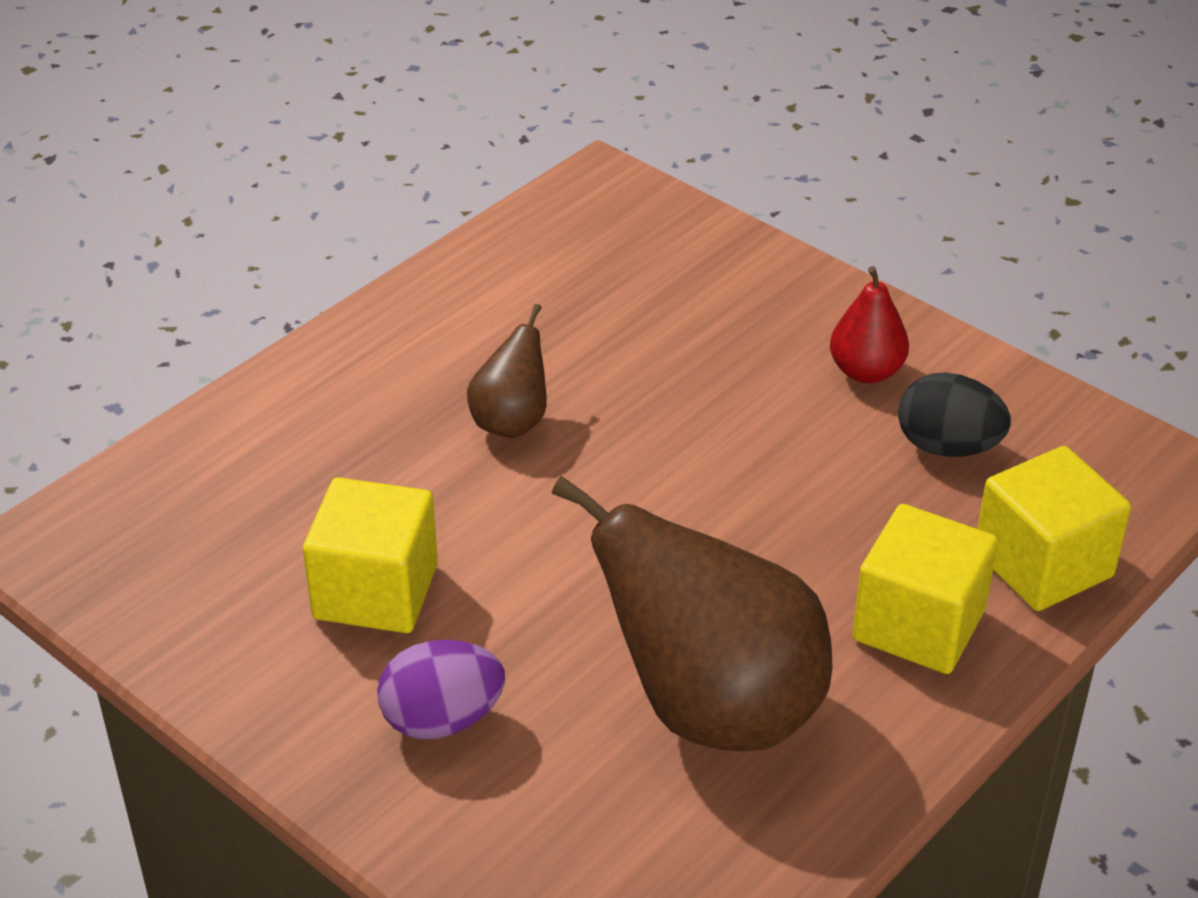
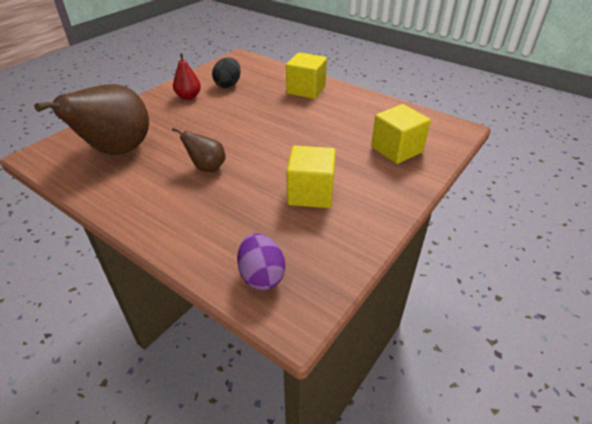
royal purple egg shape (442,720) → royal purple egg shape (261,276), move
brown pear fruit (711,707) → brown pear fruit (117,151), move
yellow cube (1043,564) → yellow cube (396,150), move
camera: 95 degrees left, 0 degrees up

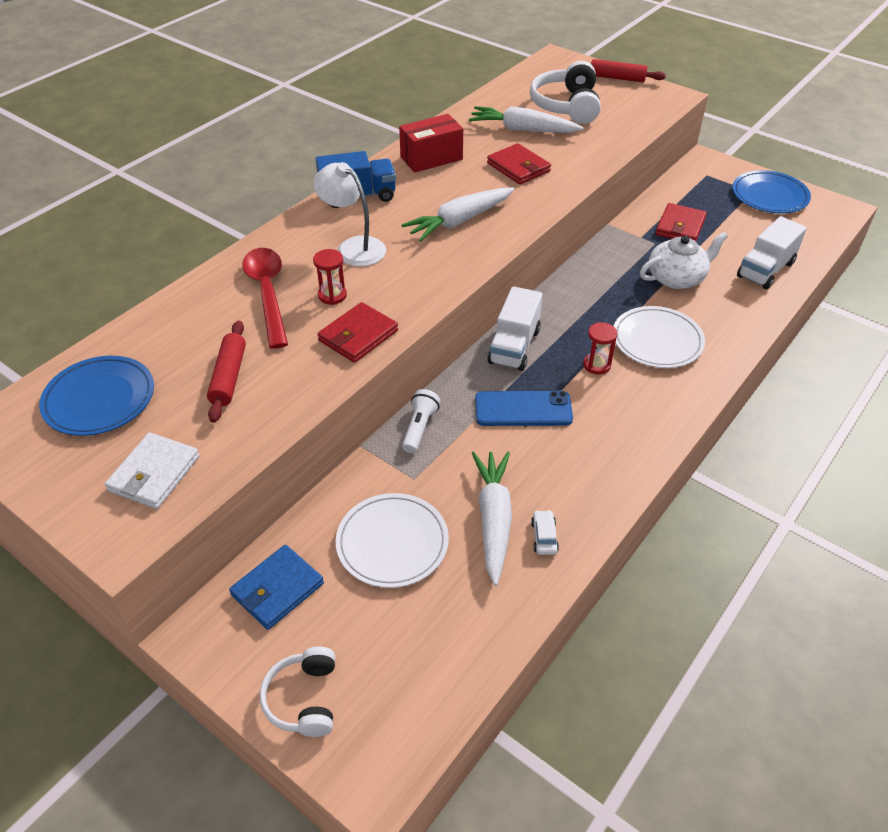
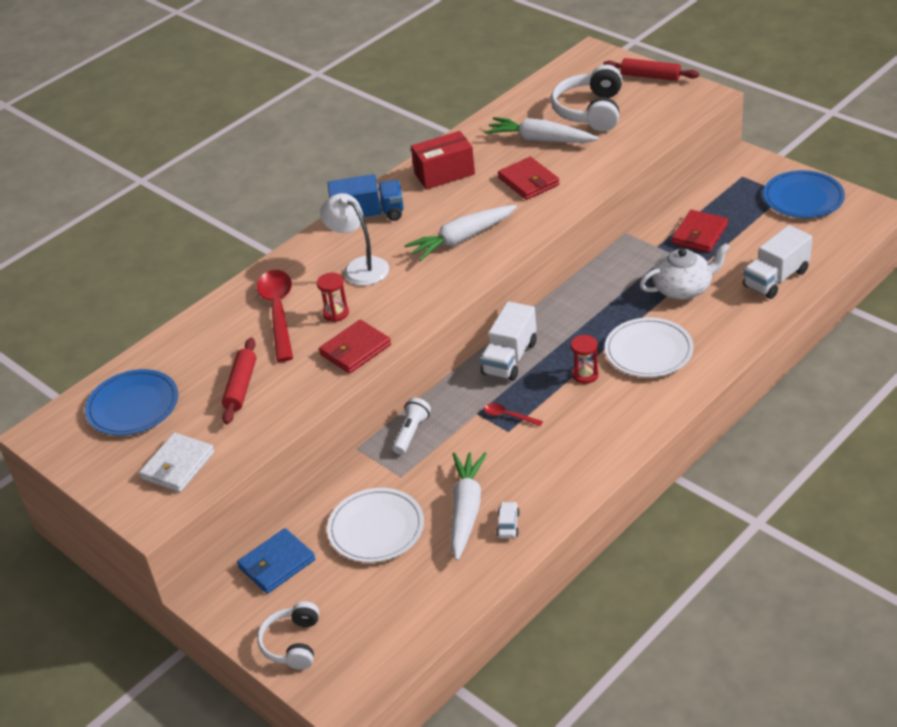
cobalt mobile phone (523,409) → red tablespoon (508,416)
camera: 10 degrees right, 5 degrees down

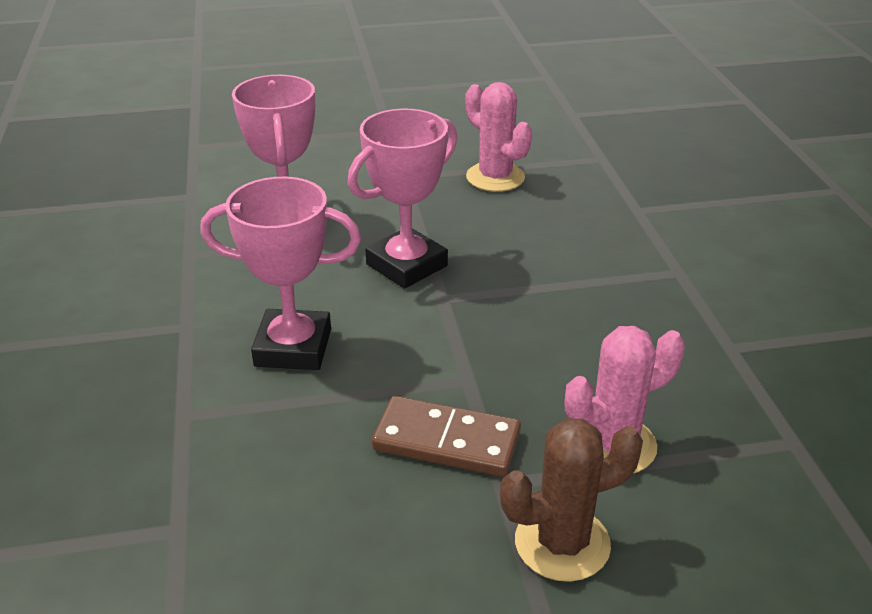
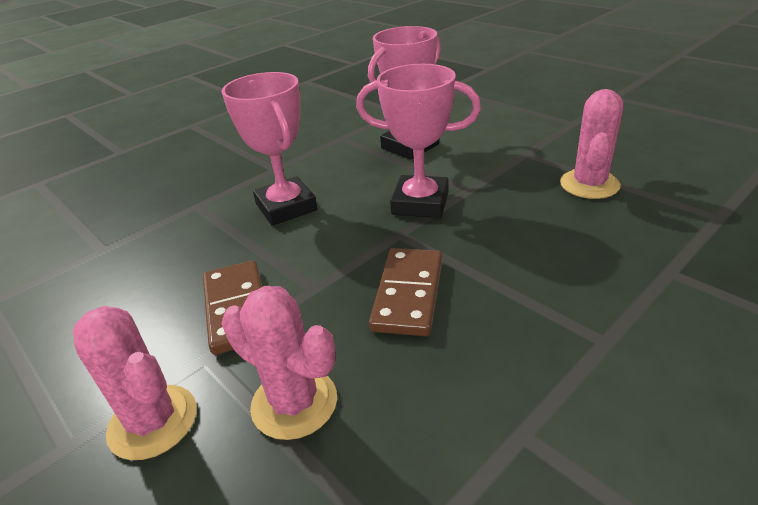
brown cactus (562,543) → rosy cactus (153,421)
- → brown domino (408,294)
camera: 60 degrees right, 0 degrees up

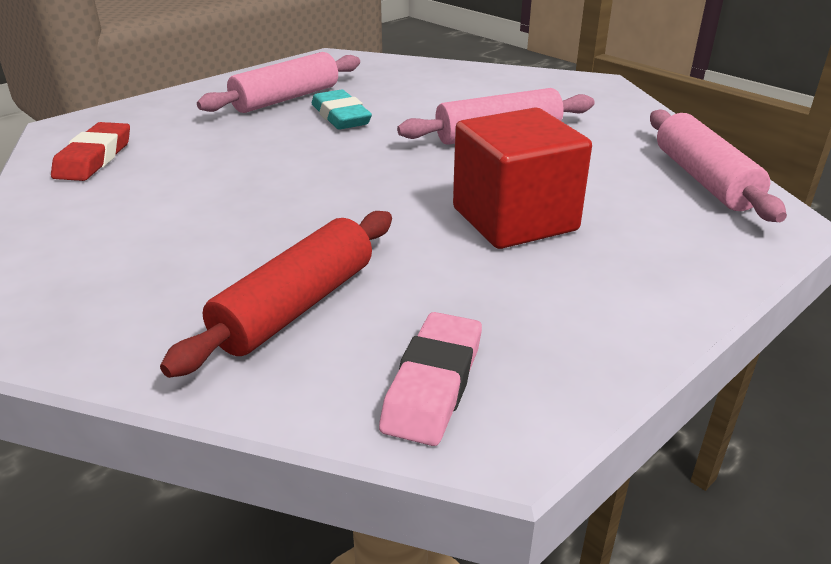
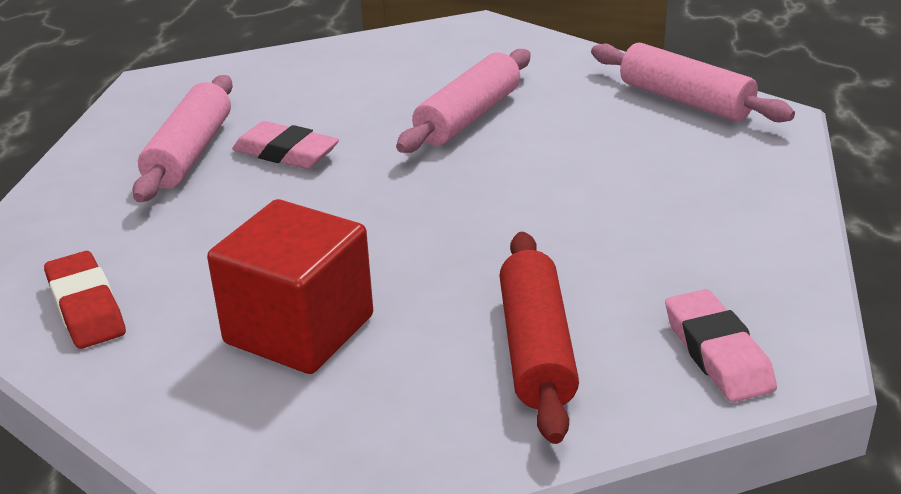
teal gum eraser (340,116) → rosy gum eraser (286,153)
red cube (514,219) → red cube (299,329), move
camera: 35 degrees left, 0 degrees up

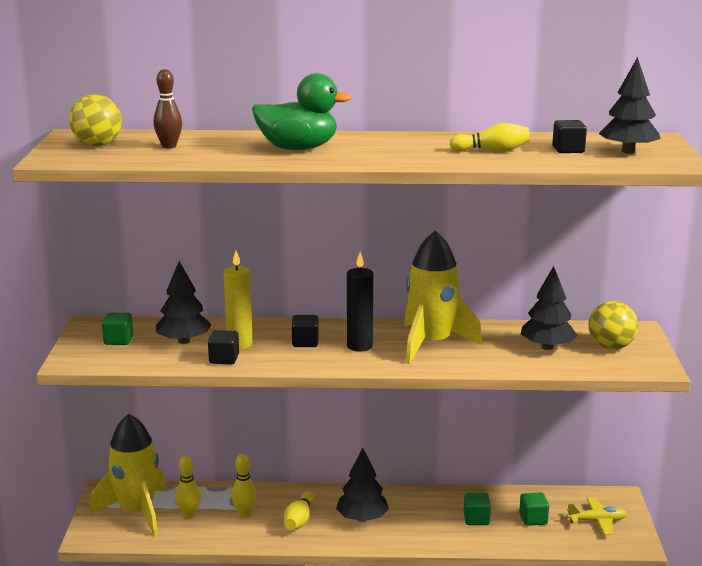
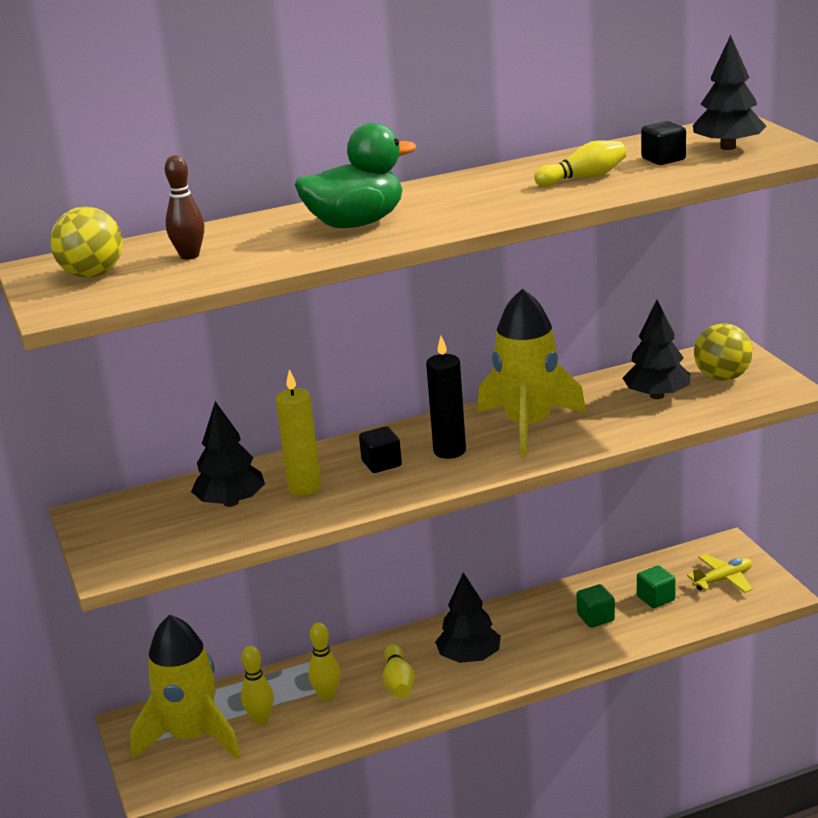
emerald cube (118,340) → -
black cube (224,359) → -
camera: 20 degrees left, 5 degrees up

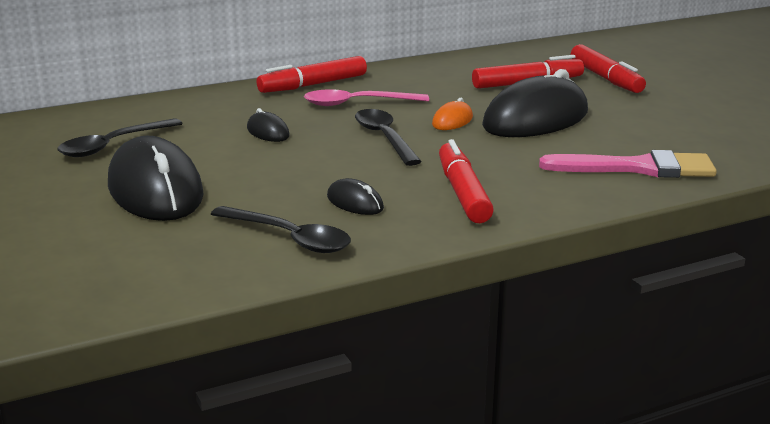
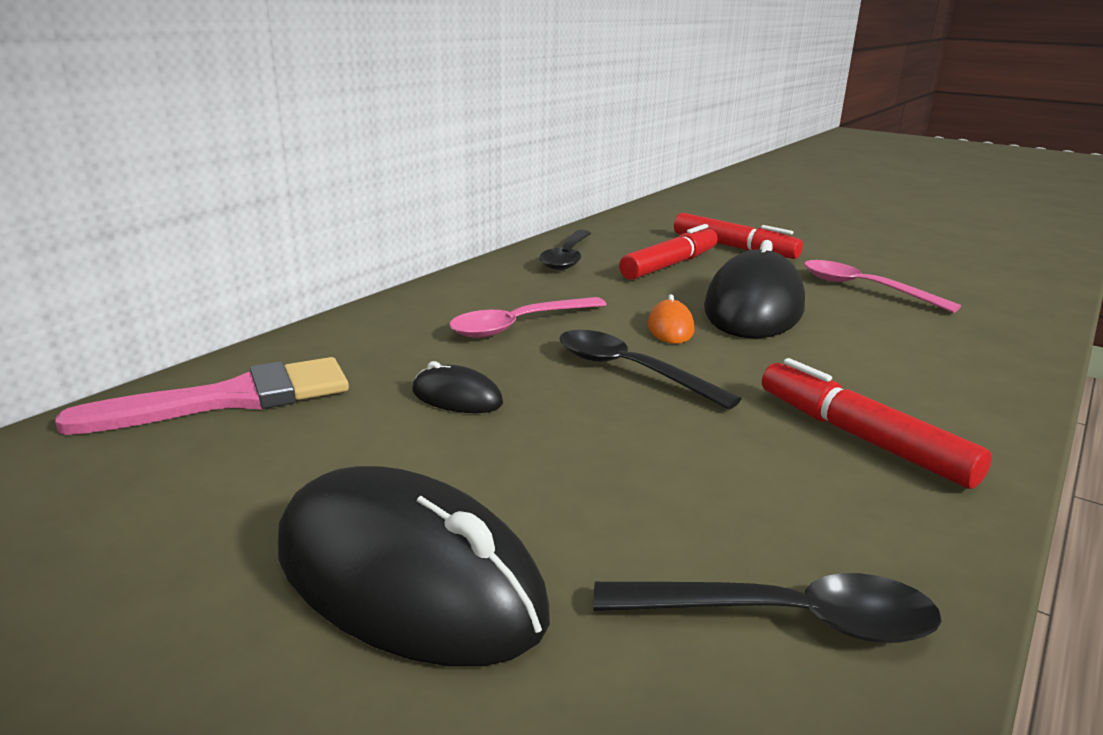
black tablespoon (113,145) → black tablespoon (567,257), move
red marker (313,85) → -
black PC mouse (355,202) → -
rosy paint brush (638,168) → rosy paint brush (232,399), move
- → rosy tablespoon (864,288)
camera: 30 degrees left, 0 degrees up

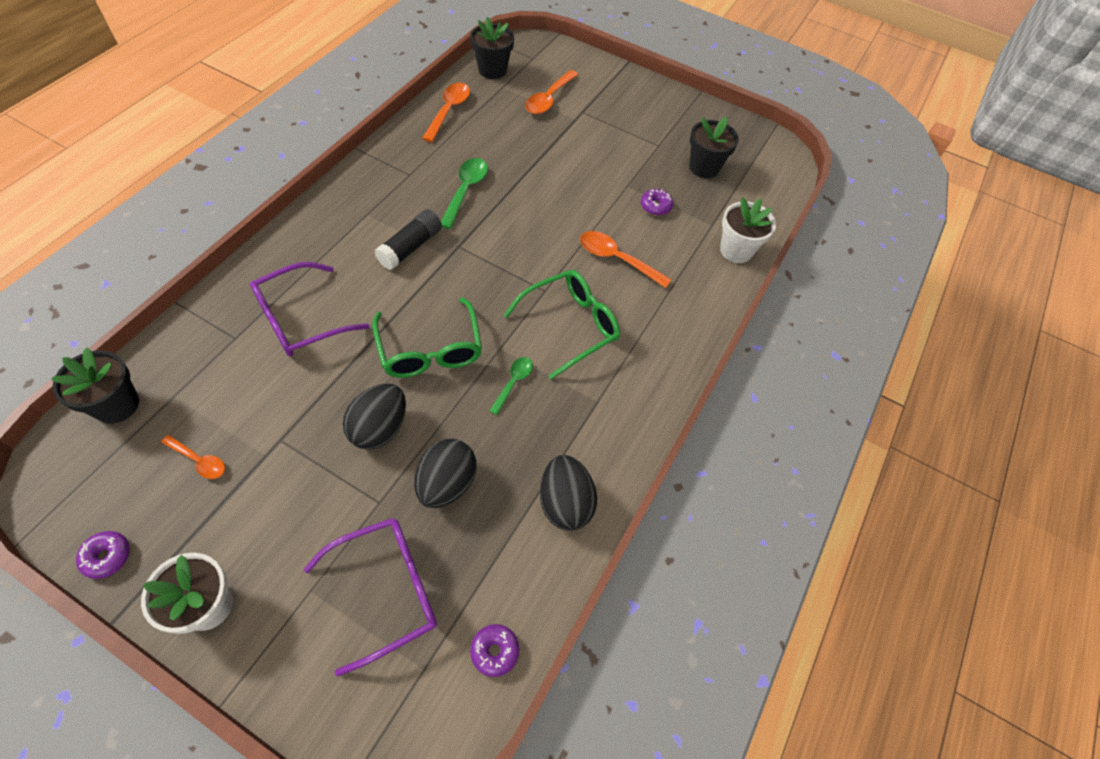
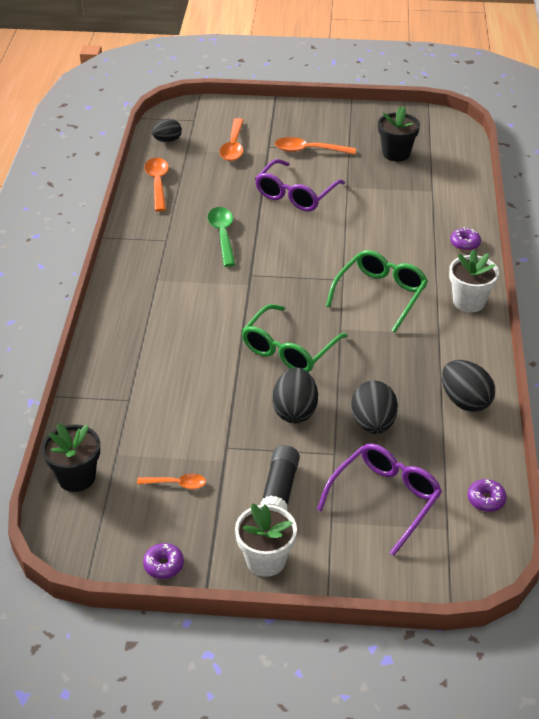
royal purple spectacles (300,319) → royal purple spectacles (295,194), move
emerald spectacles (430,350) → emerald spectacles (289,349), 75 degrees clockwise
black glue (410,247) → black glue (280,490), move
black flower pot (492,70) → black egg shape (167,140)
emerald tablespoon (513,383) → -
orange tablespoon (617,259) → orange tablespoon (309,150), move
royal purple glazed donut (655,206) → royal purple glazed donut (465,243), move
white flower pot (736,250) → white flower pot (469,301), move
camera: 20 degrees left, 15 degrees down

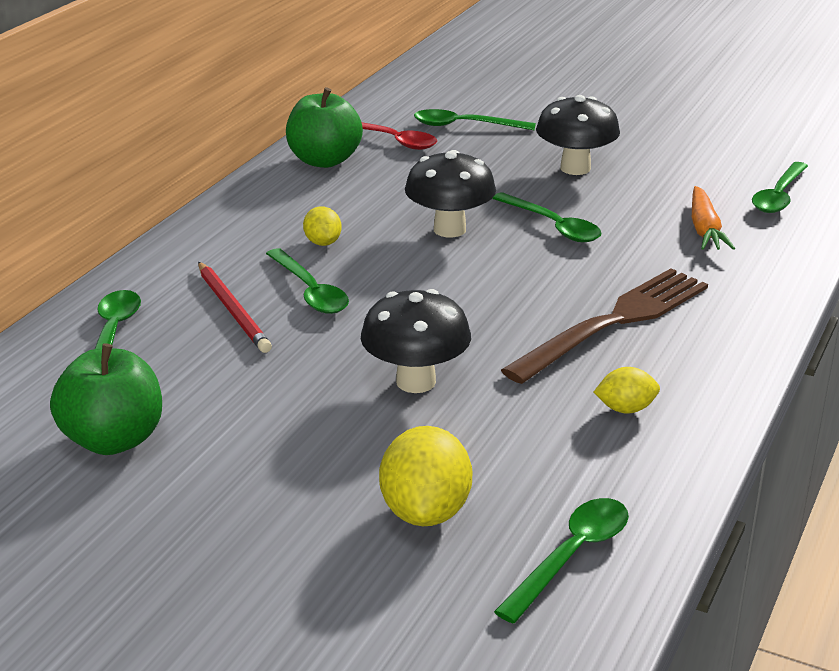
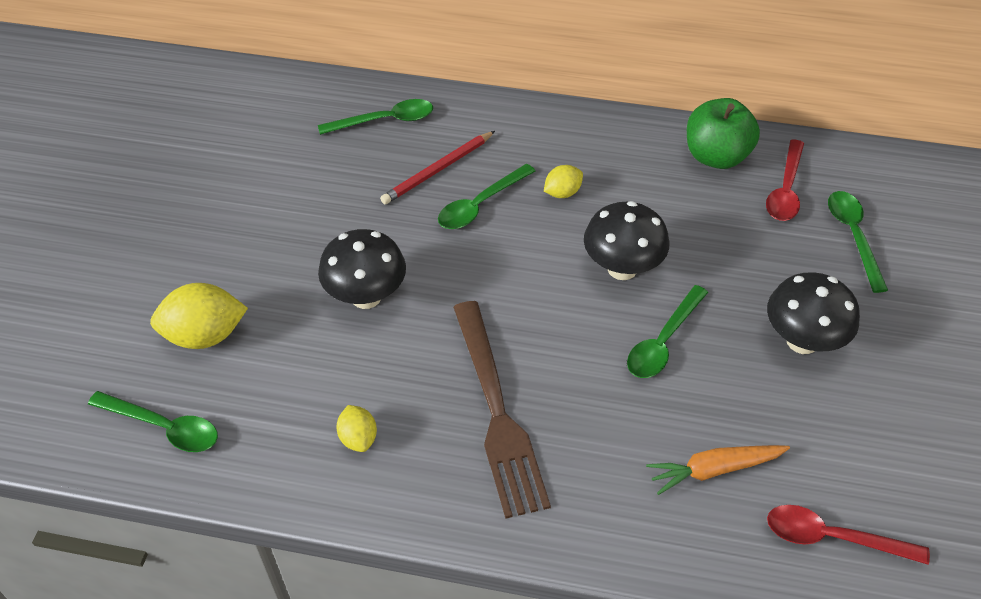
emerald apple (113,440) → -
brown fork (615,321) → brown fork (498,413), 45 degrees clockwise
emerald tablespoon (779,196) → red tablespoon (833,537)
camera: 75 degrees right, 20 degrees up

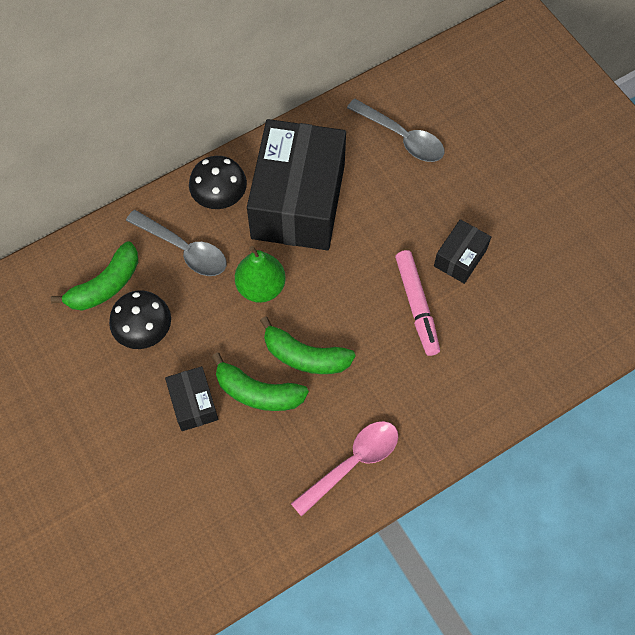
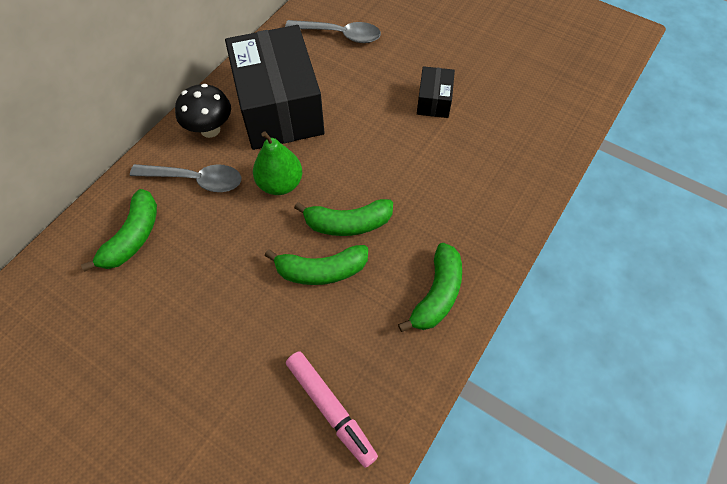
black fungus (145,333) → -
black box (193,403) → -
rosy tablespoon (352,463) → emerald toy banana (437,294)
rosy marker (417,305) → rosy marker (331,409), move
camera: 25 degrees left, 5 degrees down

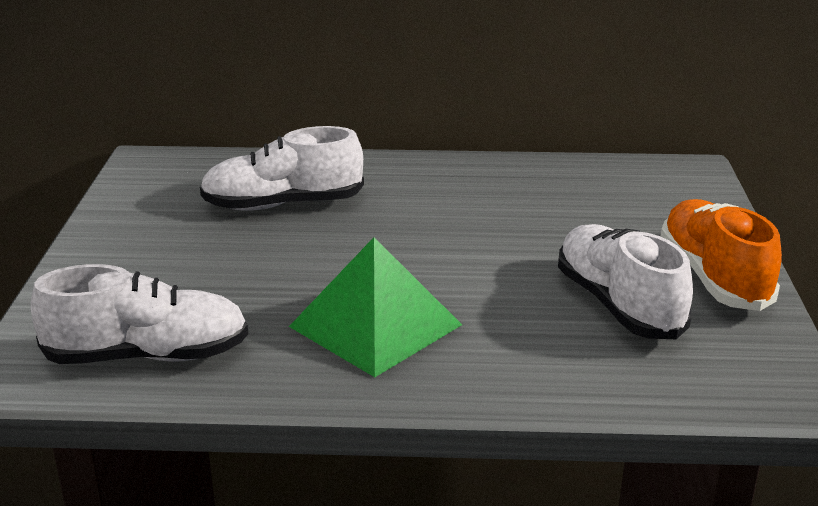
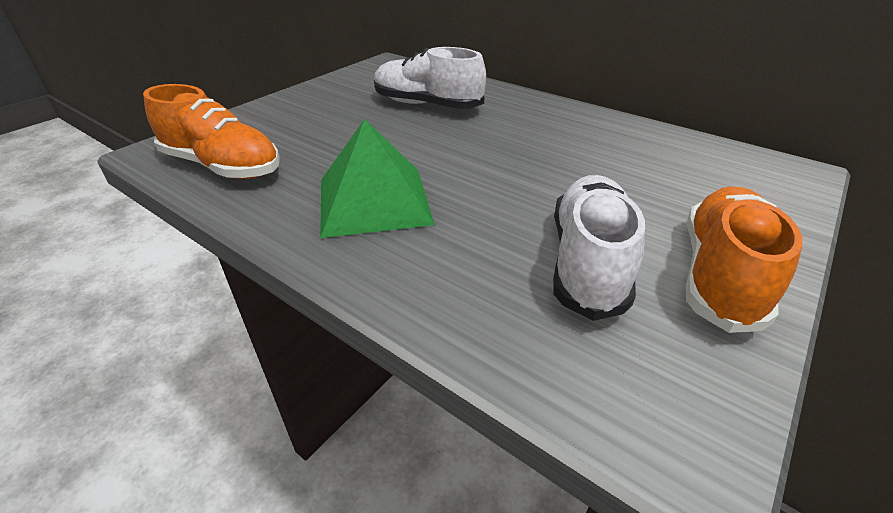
white shoe (148,355) → orange shoe (222,166)
camera: 35 degrees right, 10 degrees up

